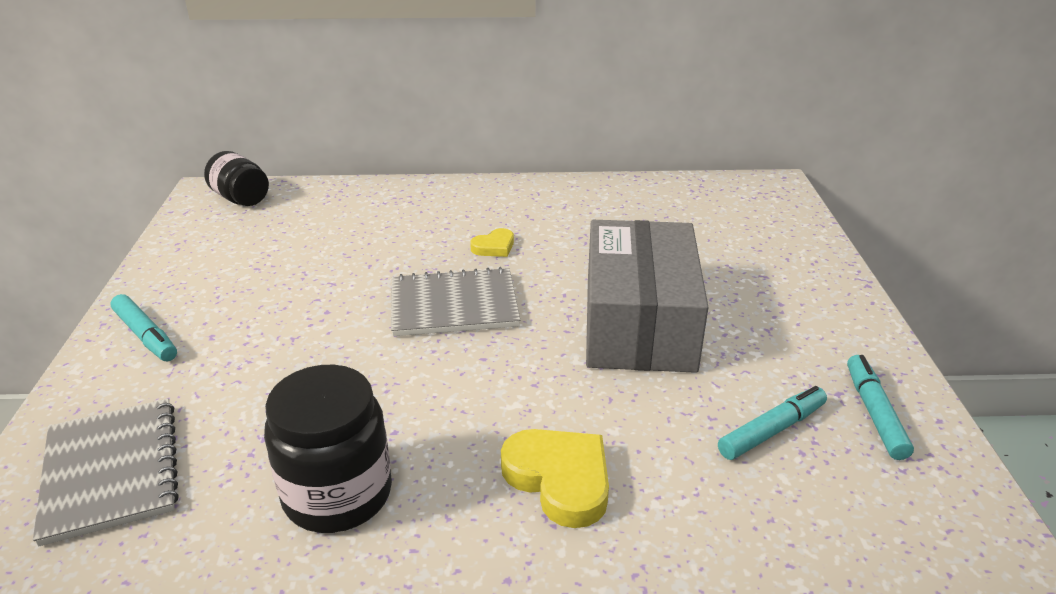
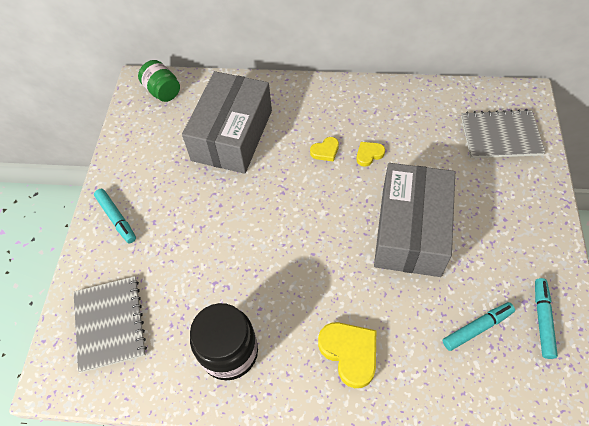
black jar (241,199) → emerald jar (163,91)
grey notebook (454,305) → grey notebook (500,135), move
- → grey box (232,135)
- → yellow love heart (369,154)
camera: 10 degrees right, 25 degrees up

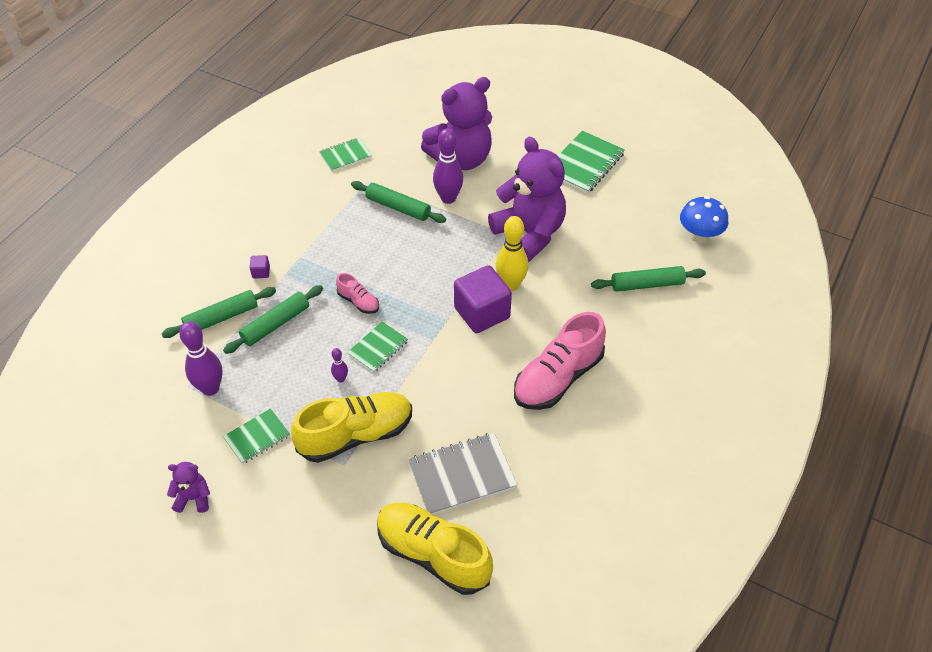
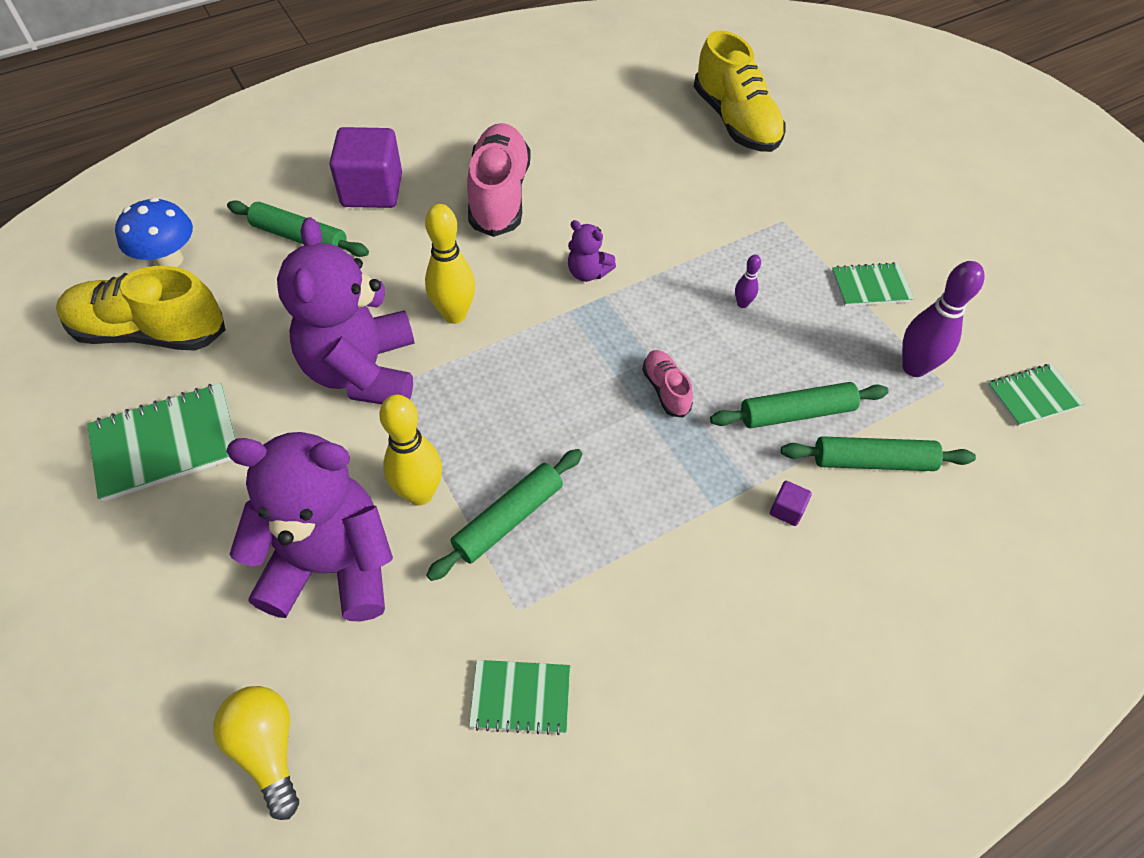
royal purple teddy bear (193,498) → royal purple teddy bear (588,273), move
yellow shoe (356,435) → yellow shoe (150,332), move
emerald notebook (378,348) → emerald notebook (1033,396), move
emerald rolling pin (398,207) → emerald rolling pin (508,519), 75 degrees clockwise
grey notebook (462,475) → -
royal purple bowling pin (448,198) → yellow bowling pin (420,493)
royal purple cube (482,313) → royal purple cube (372,190), move
rosy shoe (558,378) → rosy shoe (499,195), 75 degrees counterclockwise
- → yellow lightbulb (268,749)
camera: 150 degrees left, 5 degrees up

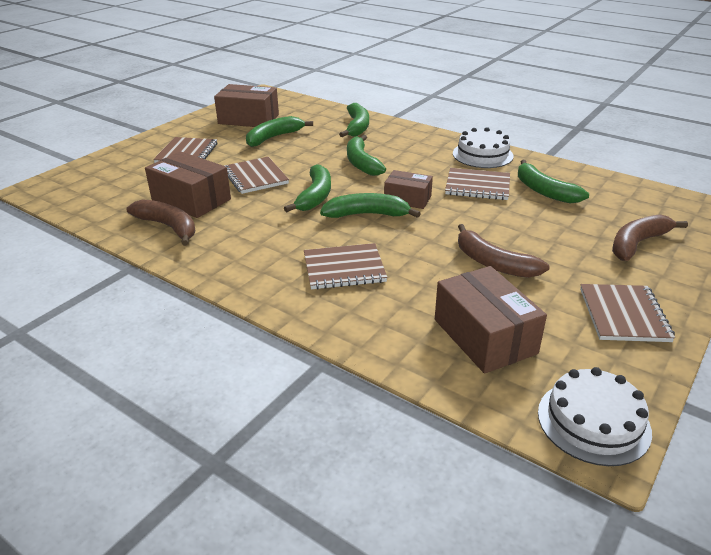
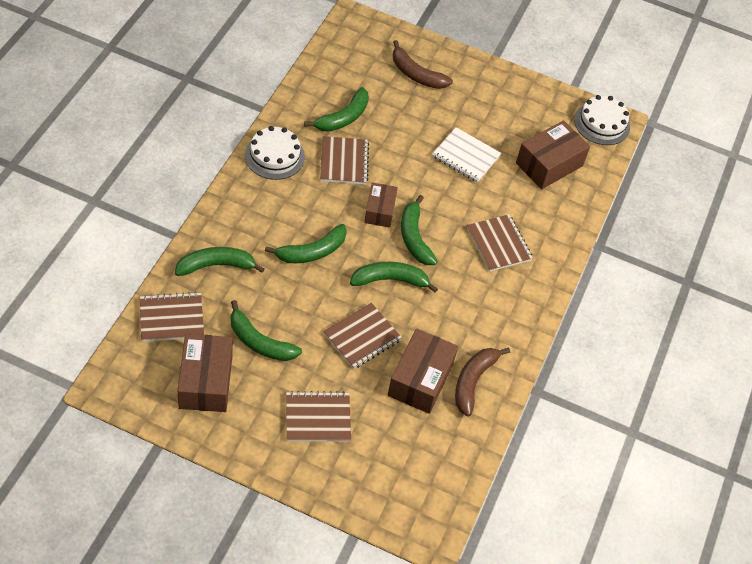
brown toy banana (493,263) → white notebook (465,156)
brown notebook (623,315) → brown notebook (171,318), move
camera: 110 degrees left, 20 degrees up

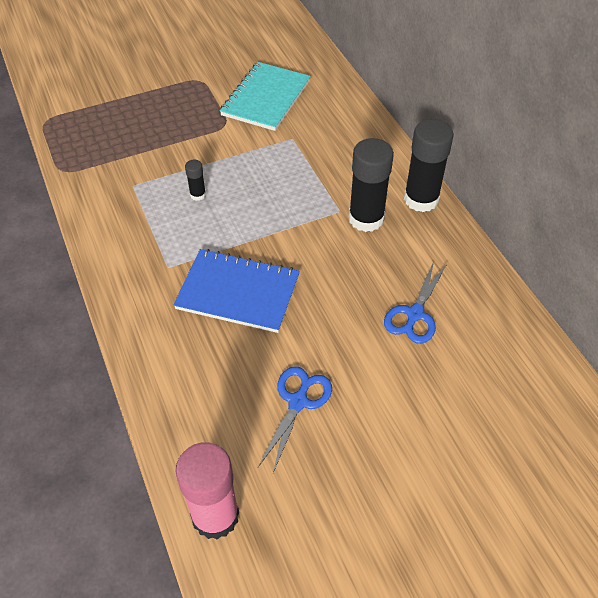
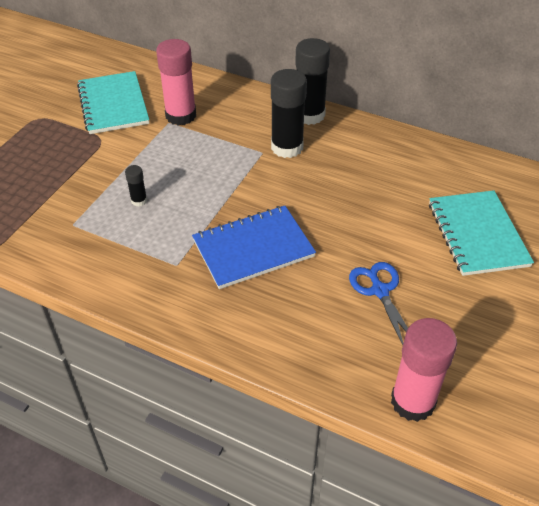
cobalt pair of scissors (414,314) → -
- → rosy glue (181,115)
- → teal notebook (477,234)
camera: 40 degrees left, 5 degrees down

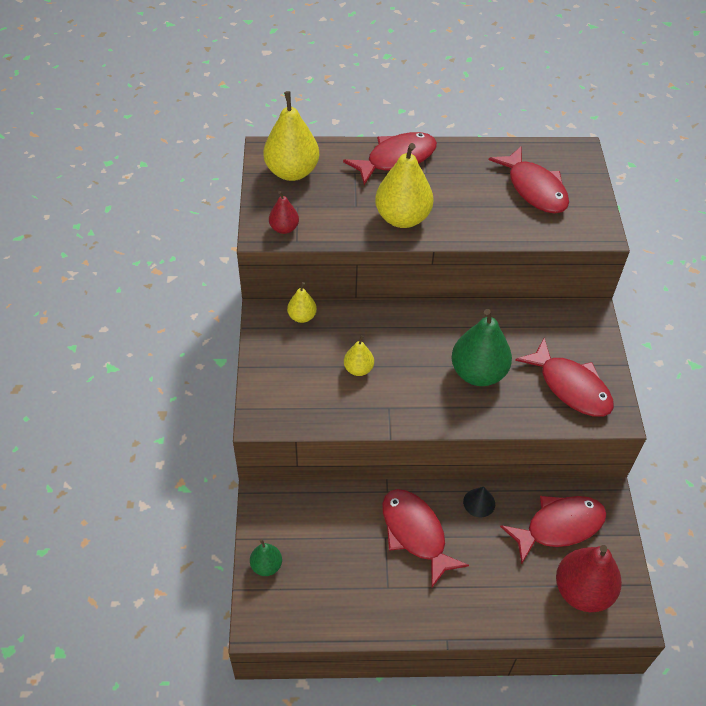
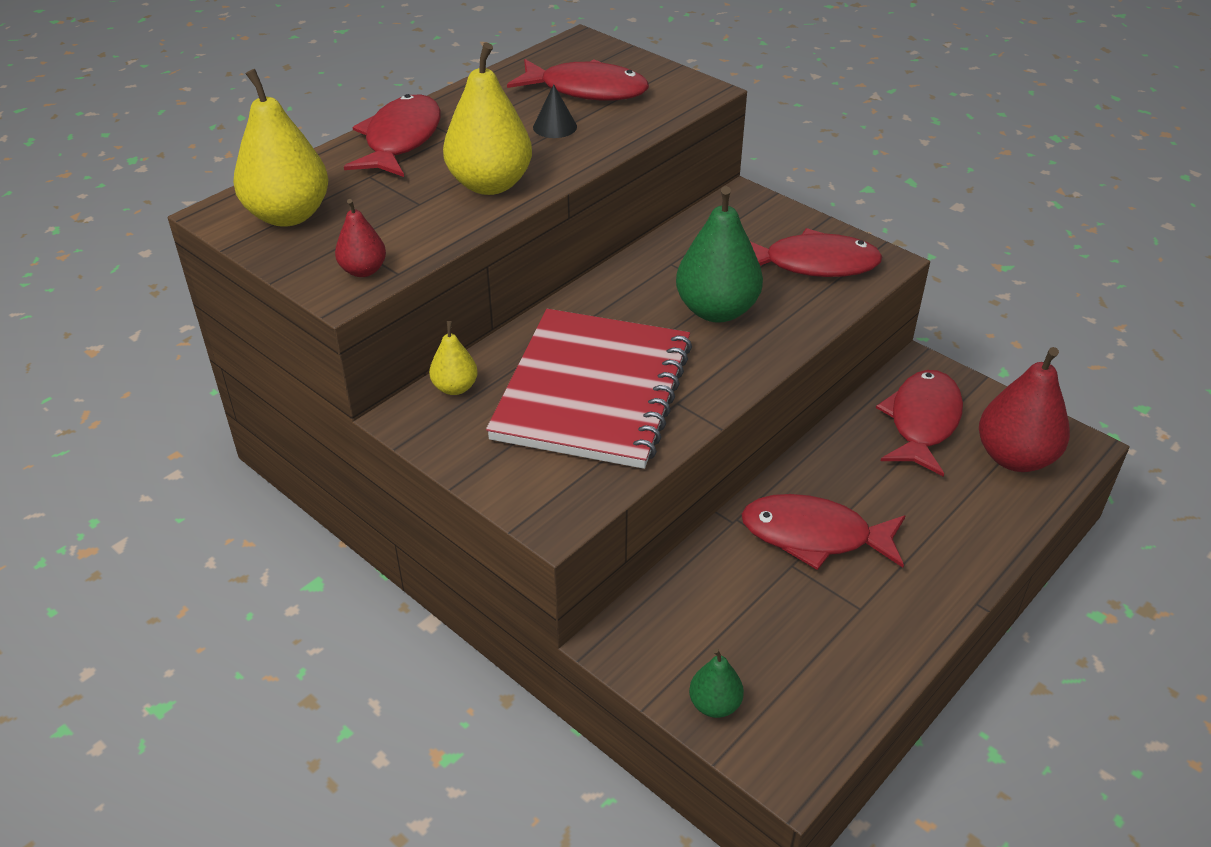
yellow pear fruit (358,369) → red notebook (593,391)
black solid cone (479,502) → black solid cone (555,127), move
camera: 45 degrees left, 10 degrees down

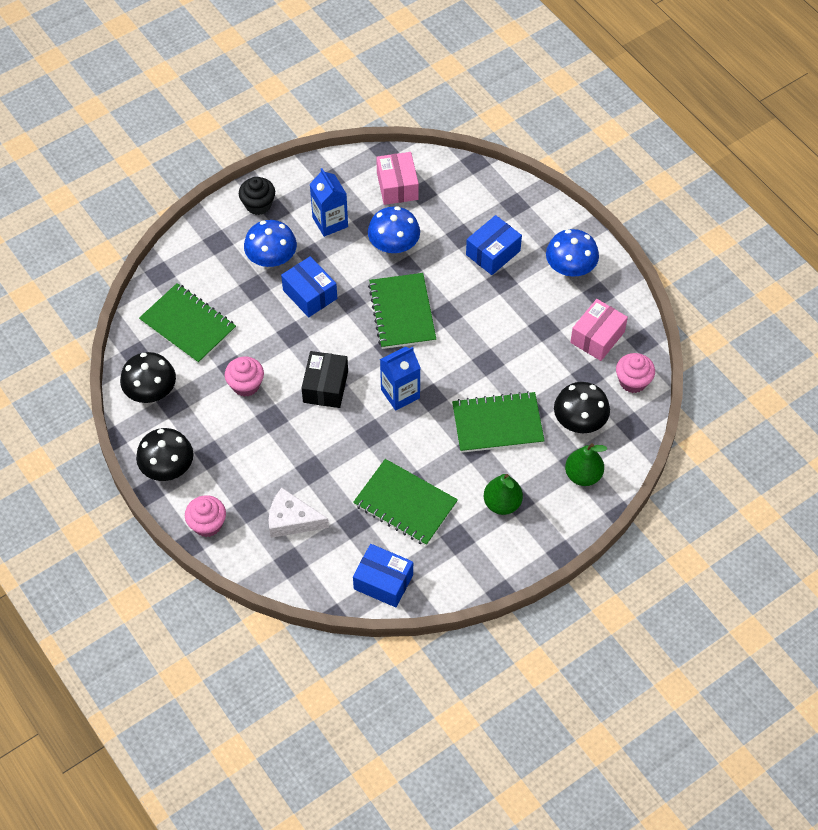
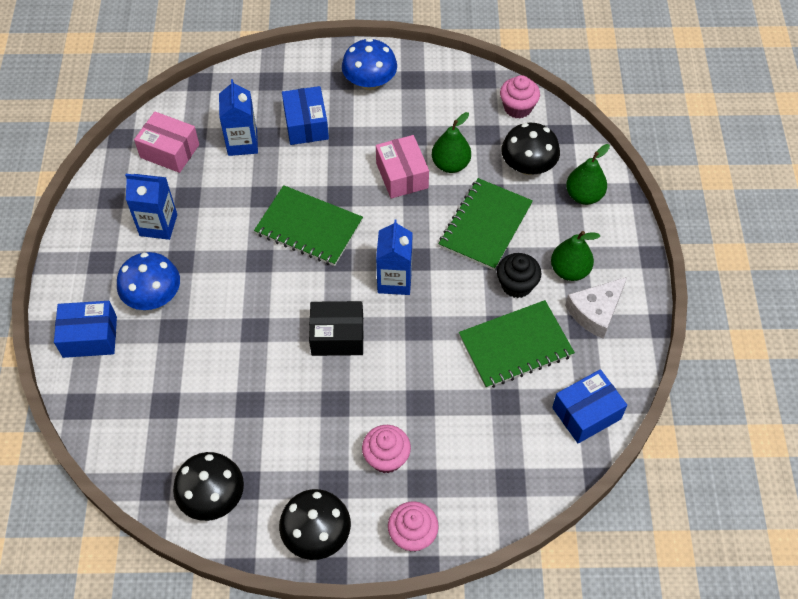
emerald notebook (188,325) → -
rosy muffin (246,385) → rosy muffin (386,457), move
black muffin (258,205) → black muffin (516,285), move
white piece of cheese (292,520) → white piece of cheese (595,311), move
cobalt box (310,294) → cobalt box (90,337), move
black box (325,387) → black box (337,336), 45 degrees counterclockwise
cobalt fungus (394,245) → -
rosy box (597,337) → rosy box (402,175), move
- → cobalt milk carton (242,143)
- → emerald pear fruit (450,164)
camera: 55 degrees left, 0 degrees up

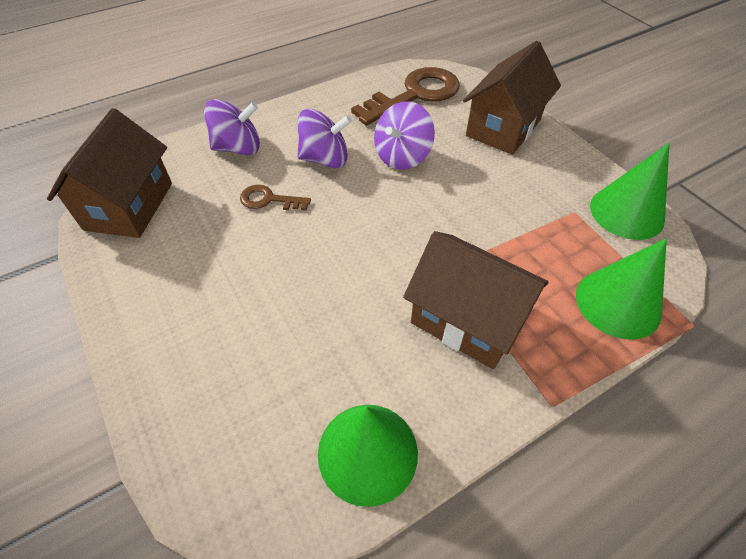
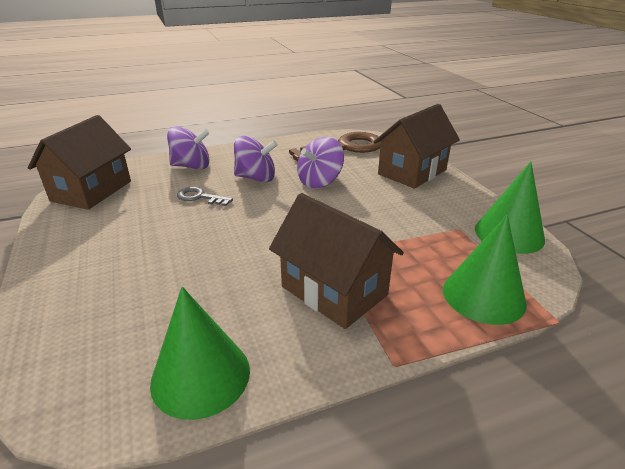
brown door key (269,200) → grey door key (199,197)
camera: 10 degrees right, 20 degrees down

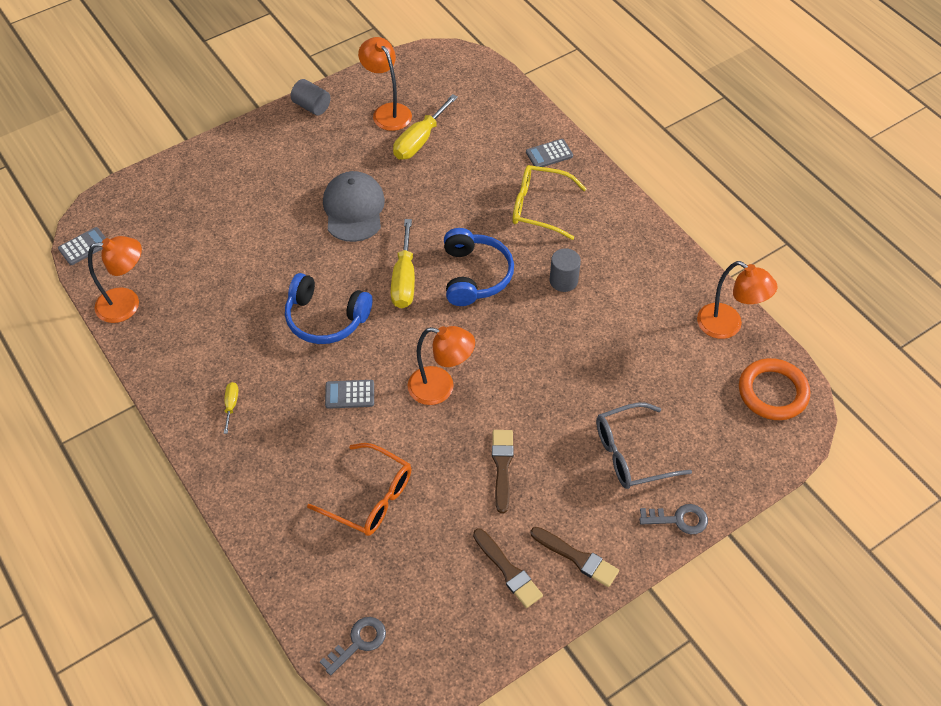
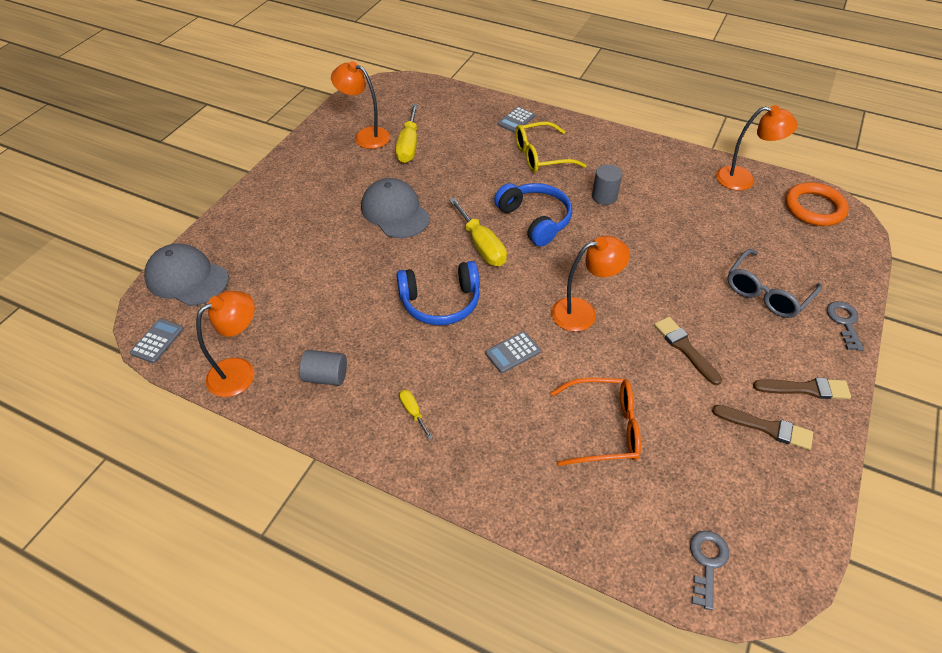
grey cylinder shape (312,106) → grey cylinder shape (326,376), move
grey door key (679,519) → grey door key (844,322), 60 degrees counterclockwise
- → grey cap (187,278)
camera: 30 degrees left, 5 degrees down

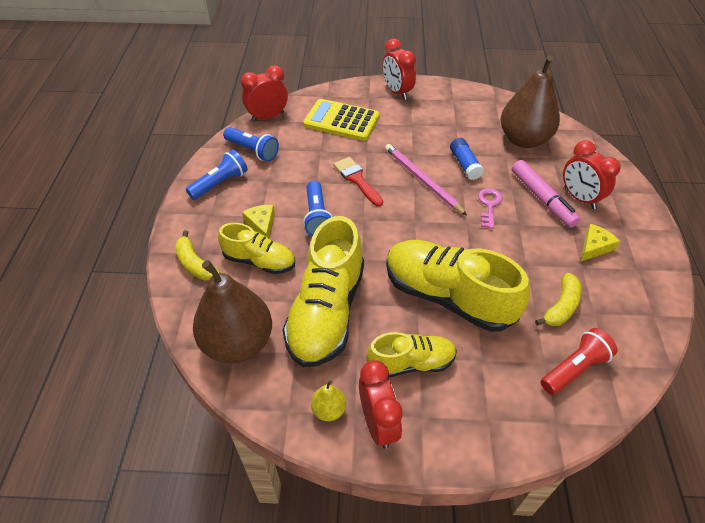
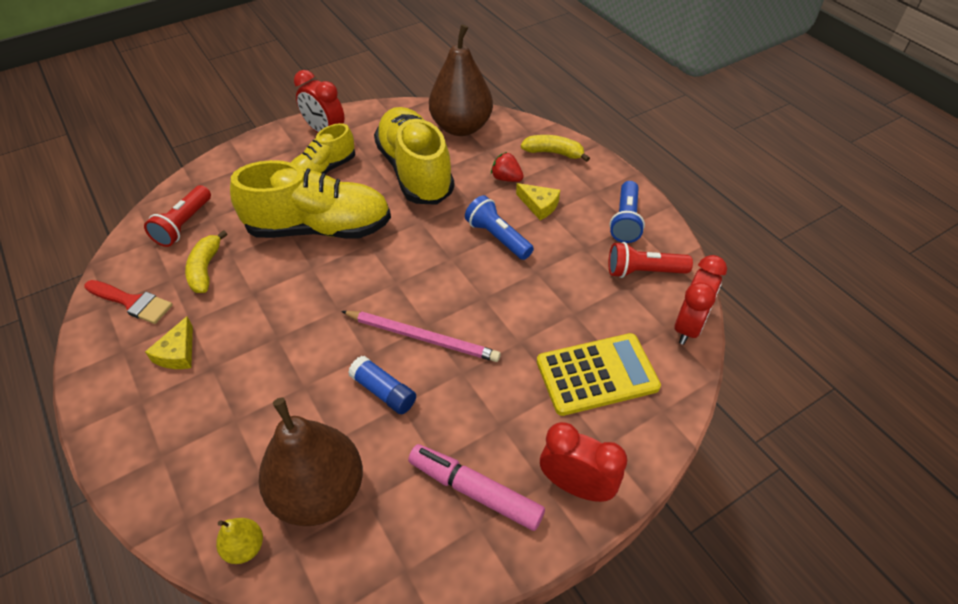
yellow shoe (259,261) → red strawberry (506,178)
cobalt pocket torch (252,151) → red pocket torch (643,271)
yellow pear fruit (329,410) → yellow pear fruit (245,547), move
red paint brush (357,179) → red paint brush (132,302), move
rosy door key (489,205) → -
rosy marker (542,199) → rosy marker (475,491), move
red clock (579,198) → -
camera: 145 degrees right, 0 degrees up

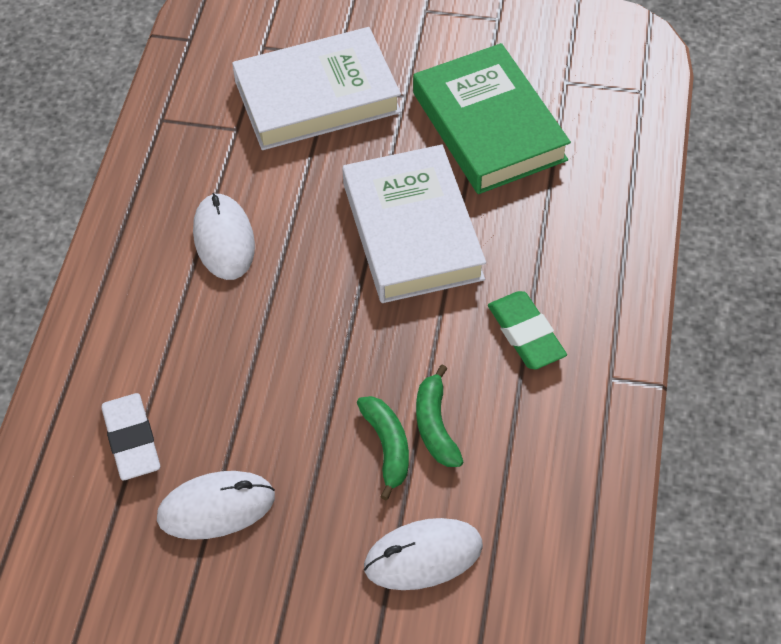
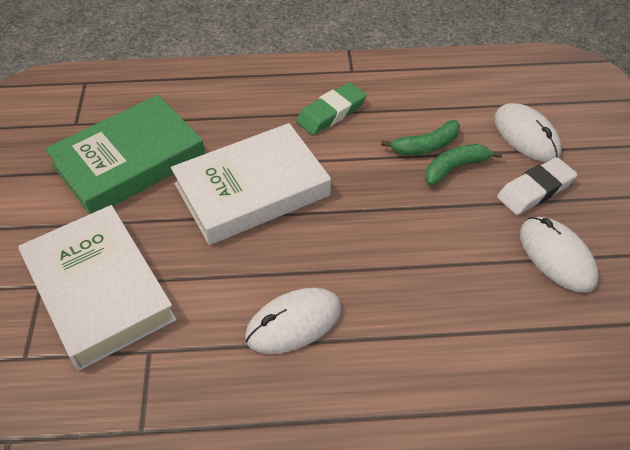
white gum eraser (132,440) → white gum eraser (535,190), move
camera: 105 degrees left, 5 degrees down

